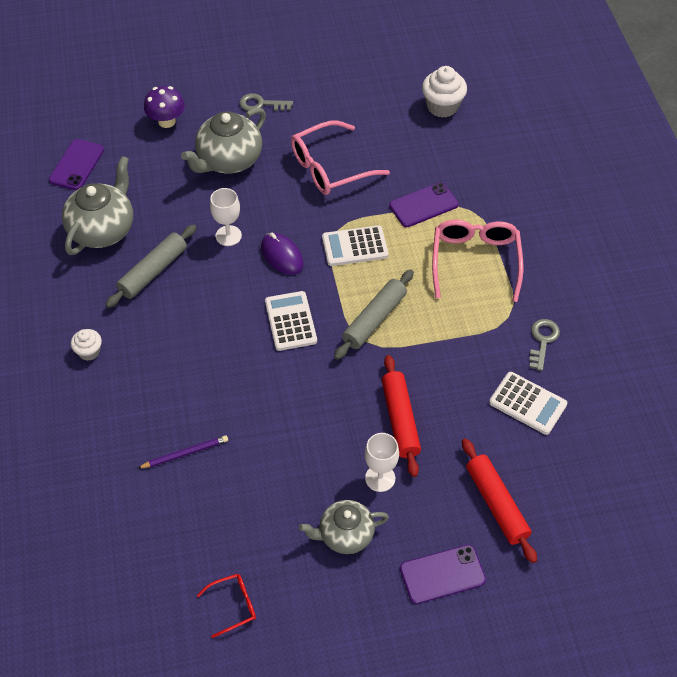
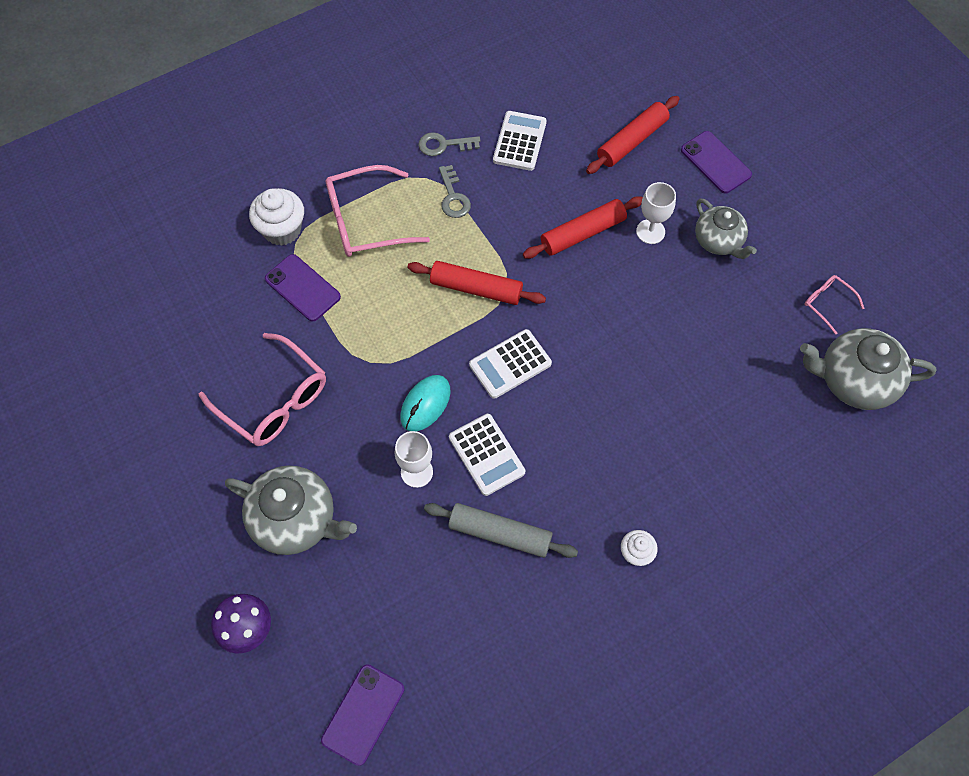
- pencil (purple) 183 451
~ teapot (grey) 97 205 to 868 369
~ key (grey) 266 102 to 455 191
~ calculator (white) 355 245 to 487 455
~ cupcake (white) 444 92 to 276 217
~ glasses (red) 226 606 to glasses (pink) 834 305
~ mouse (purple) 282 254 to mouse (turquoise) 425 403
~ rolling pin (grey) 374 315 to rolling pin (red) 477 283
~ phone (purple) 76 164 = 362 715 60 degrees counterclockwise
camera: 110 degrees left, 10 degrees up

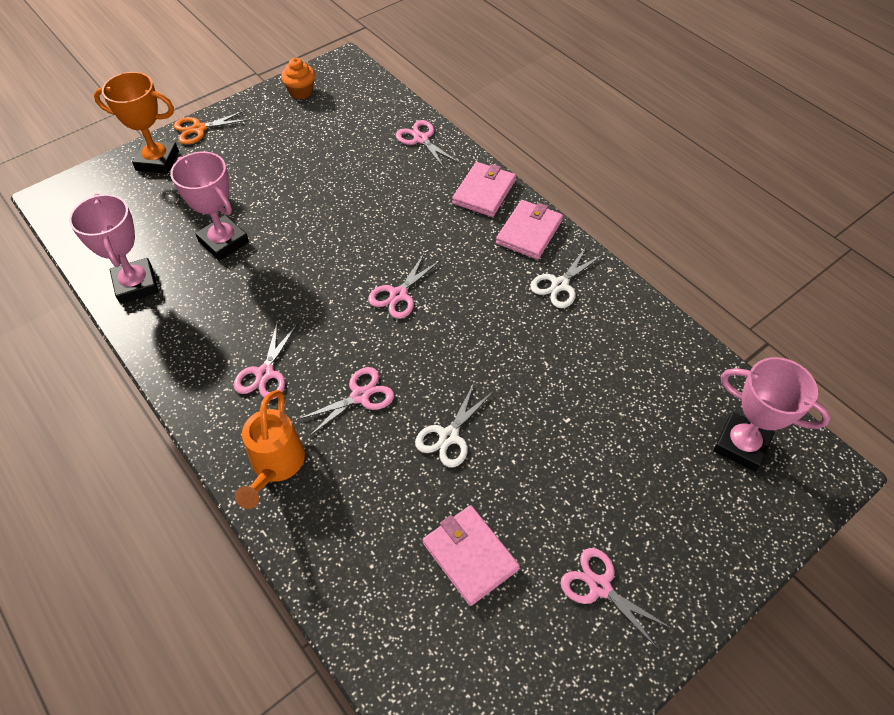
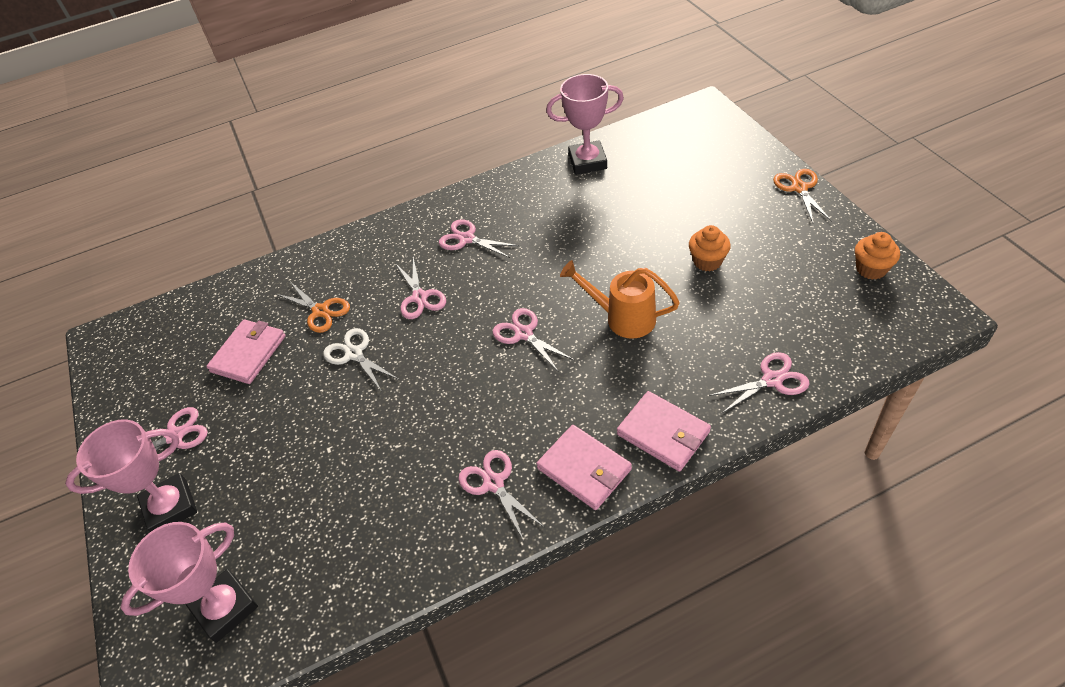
- trophy (orange) 136 123
+ scissors (orange) 313 307
+ cupcake (orange) 710 248
~ trophy (pink) 209 206 to 131 475
~ watering can (orange) 269 449 to 620 299
~ scissors (white) 566 277 to scissors (pink) 501 495
~ wallet (pink) 471 555 = 246 351 45 degrees counterclockwise
camera: 110 degrees right, 5 degrees down

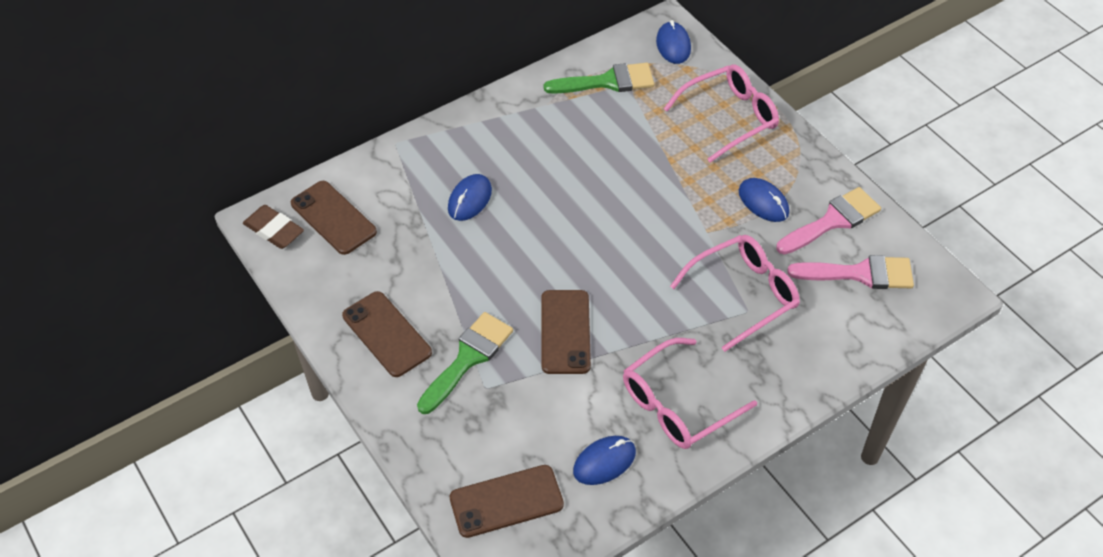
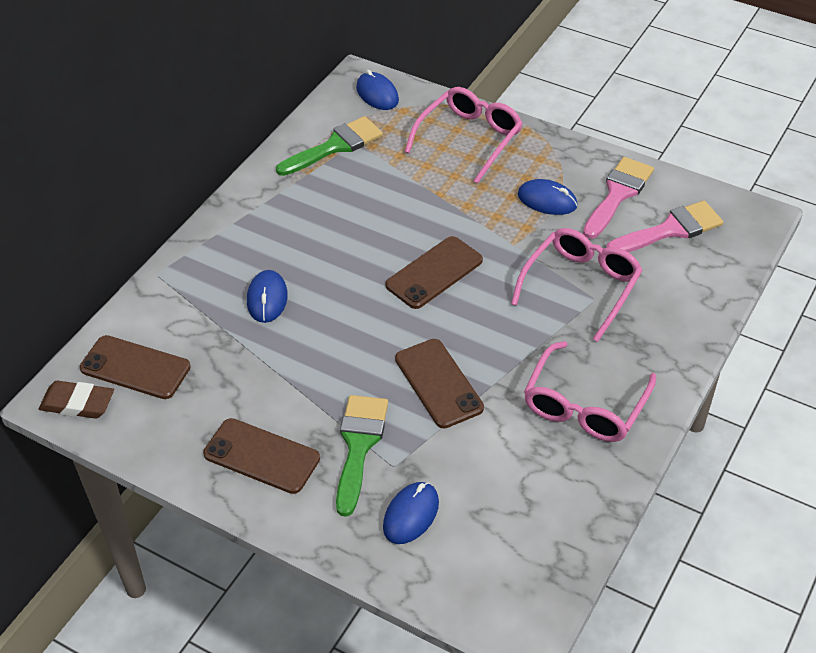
~ phone (brown) 507 501 to 434 272
~ mouse (blue) 604 460 to 411 513
camera: 25 degrees left, 5 degrees down

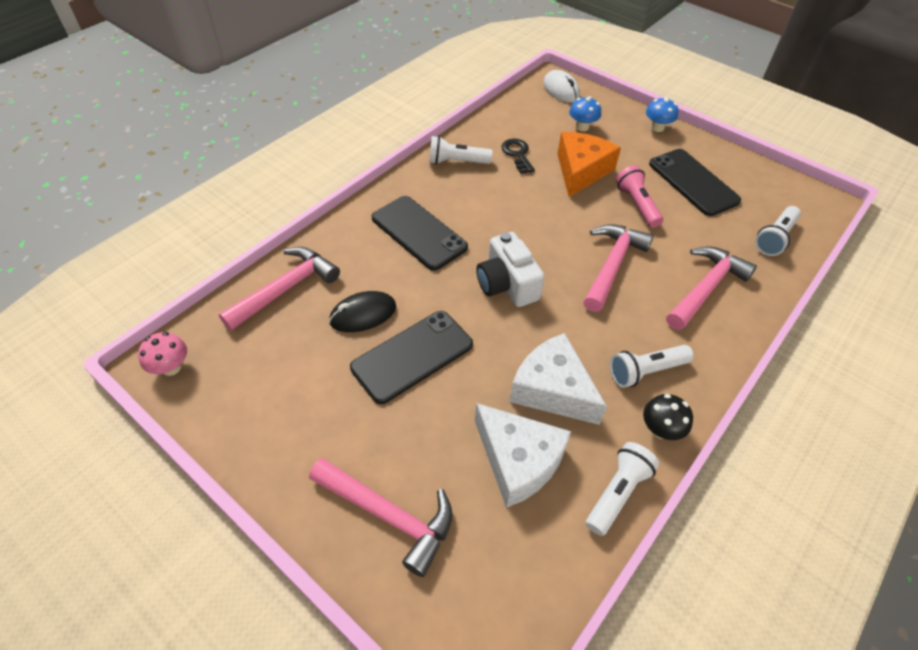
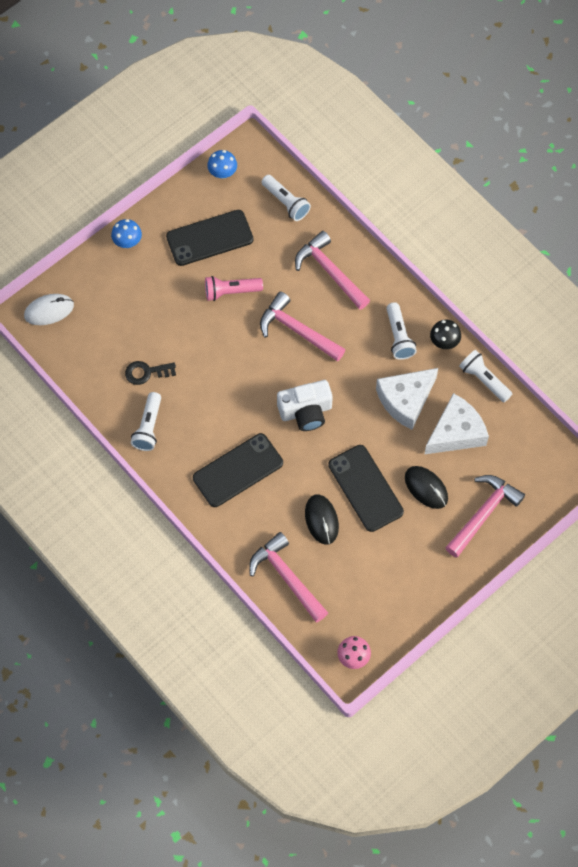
- cheese (orange) 589 164
+ mouse (black) 426 487
~ mushroom (blue) 585 113 to 222 164
camera: 80 degrees left, 15 degrees up

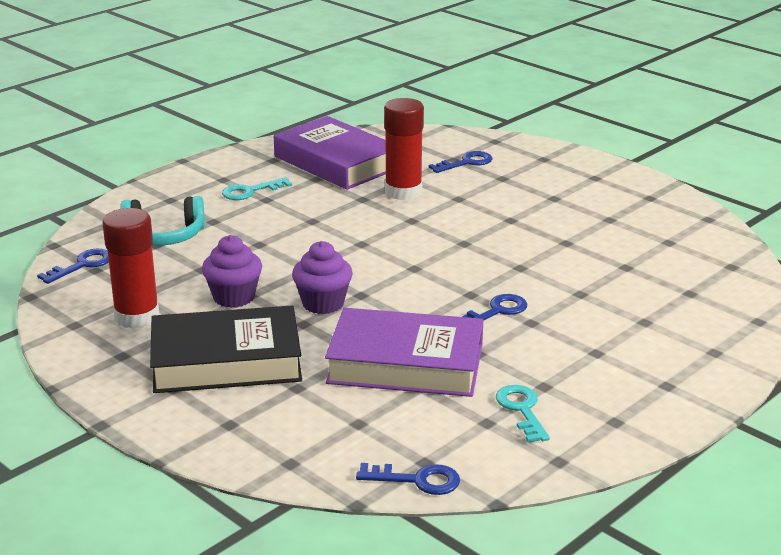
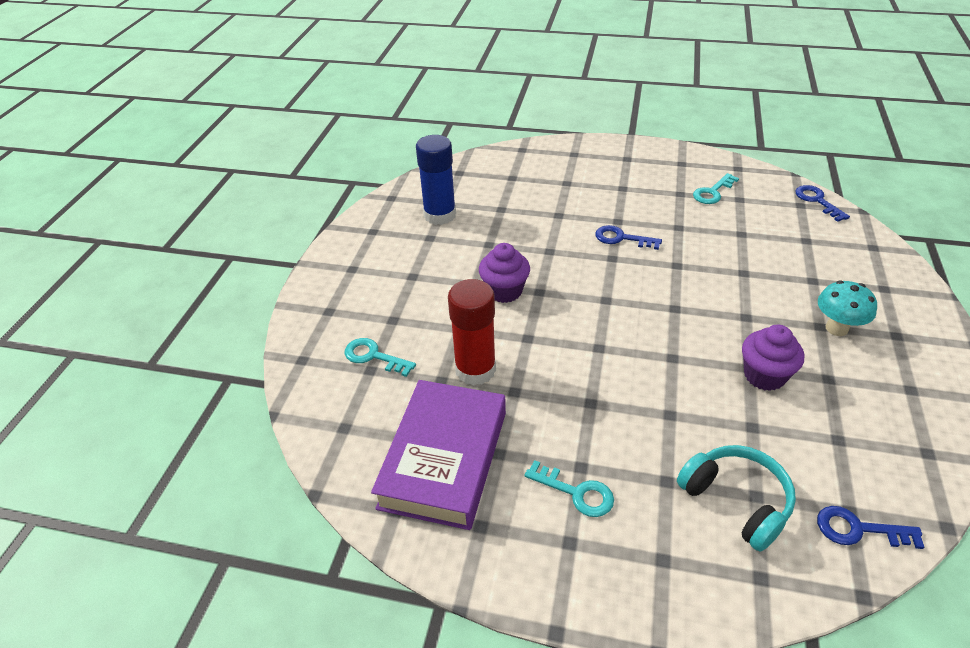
- glue stick (red) 130 268
- book (purple) 404 352
+ glue stick (blue) 436 180
~ cupcake (purple) 322 277 to 504 273
~ book (black) 226 349 to mushroom (turquoise) 847 308
~ key (blue) 461 162 to key (turquoise) 380 357
camera: 120 degrees left, 15 degrees up

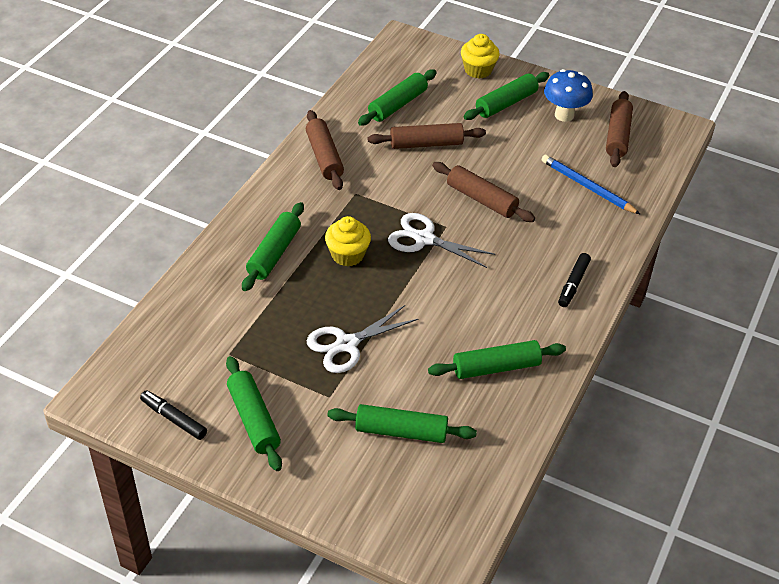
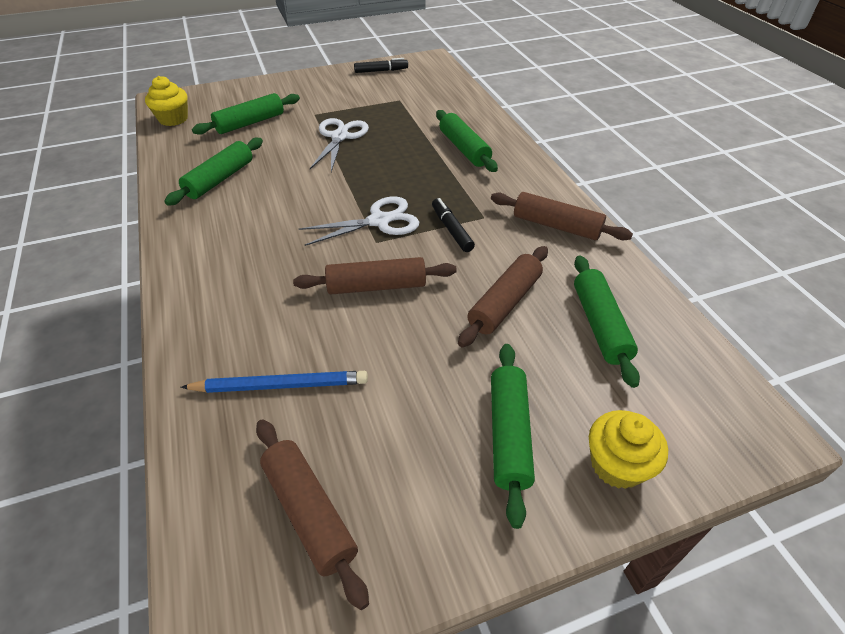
- rolling pin (green) 254 413
- mushroom (blue) 568 95
~ cupcake (yellow) 348 241 to 166 101
~ marker (black) 574 280 to 453 225
camera: 135 degrees right, 0 degrees up

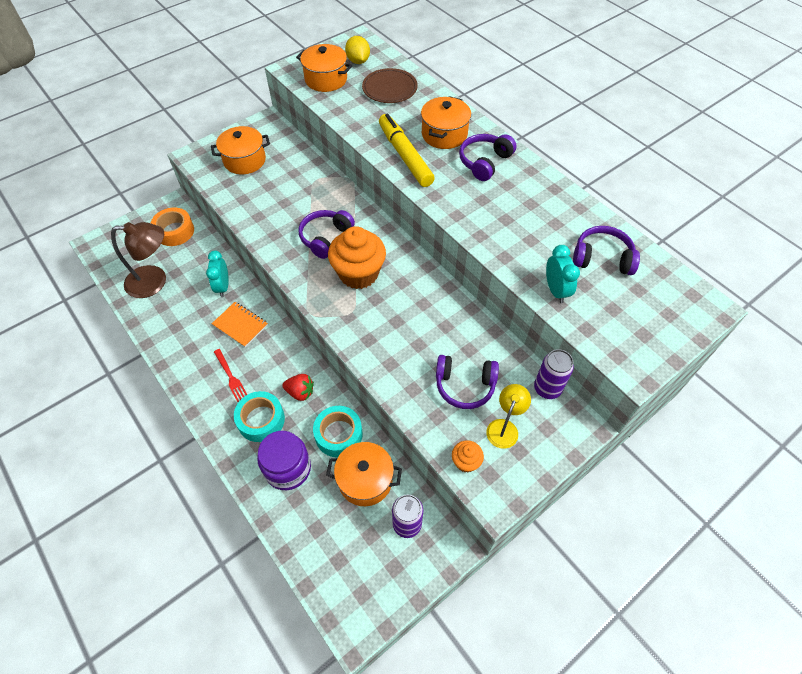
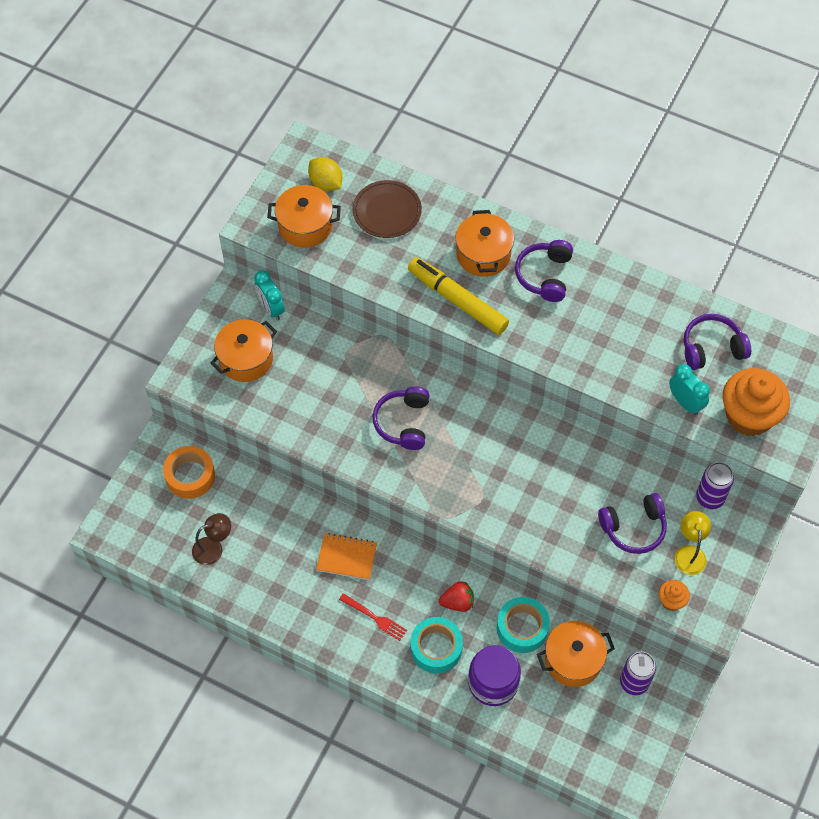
~ clock (turquoise) 217 273 to 269 295
~ cupcake (orange) 357 257 to 756 402
~ lamp (brown) 138 260 = 211 539 x0.59
camera: 25 degrees left, 5 degrees up

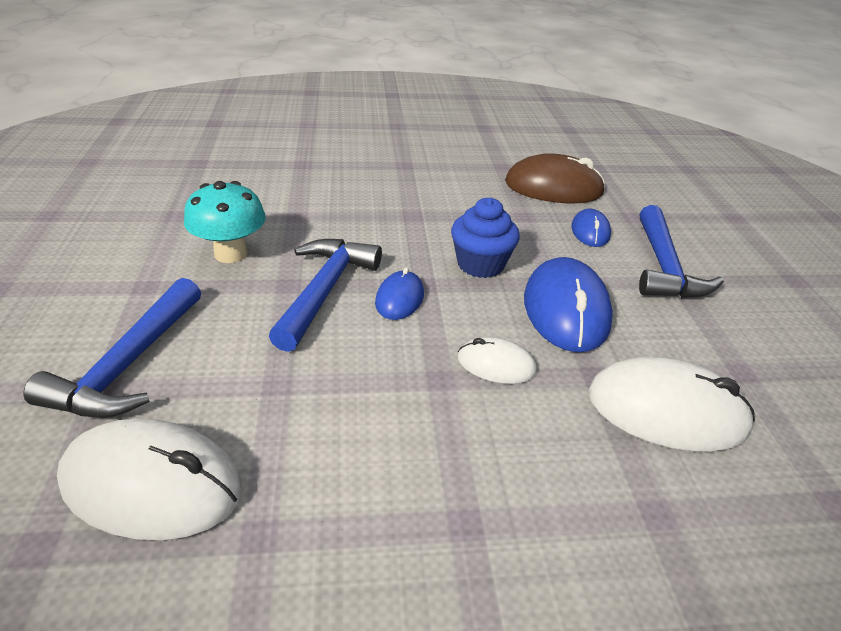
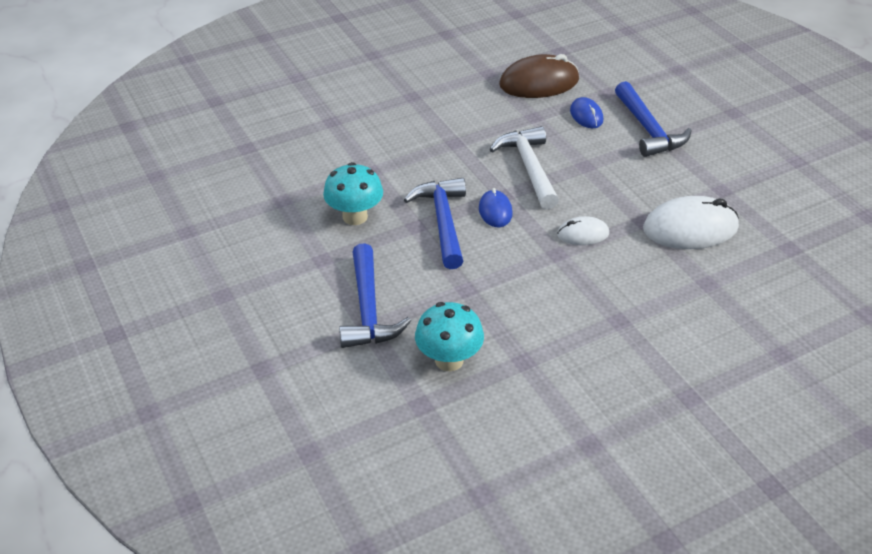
- mouse (blue) 568 304
~ mouse (white) 149 479 to mushroom (turquoise) 449 336
~ cupcake (blue) 485 237 to hammer (white) 524 167
camera: 20 degrees left, 5 degrees up

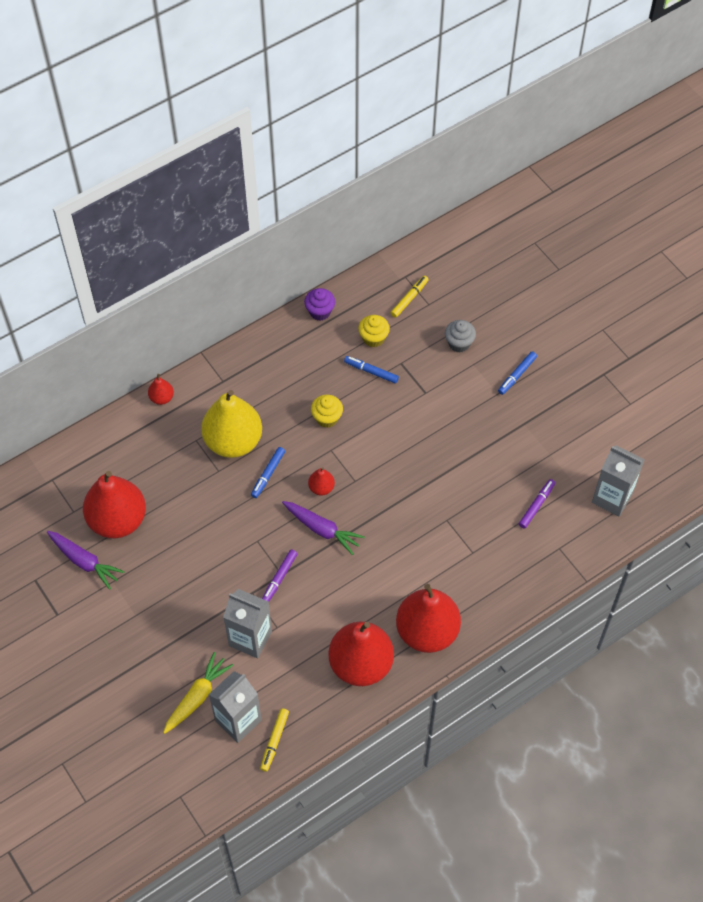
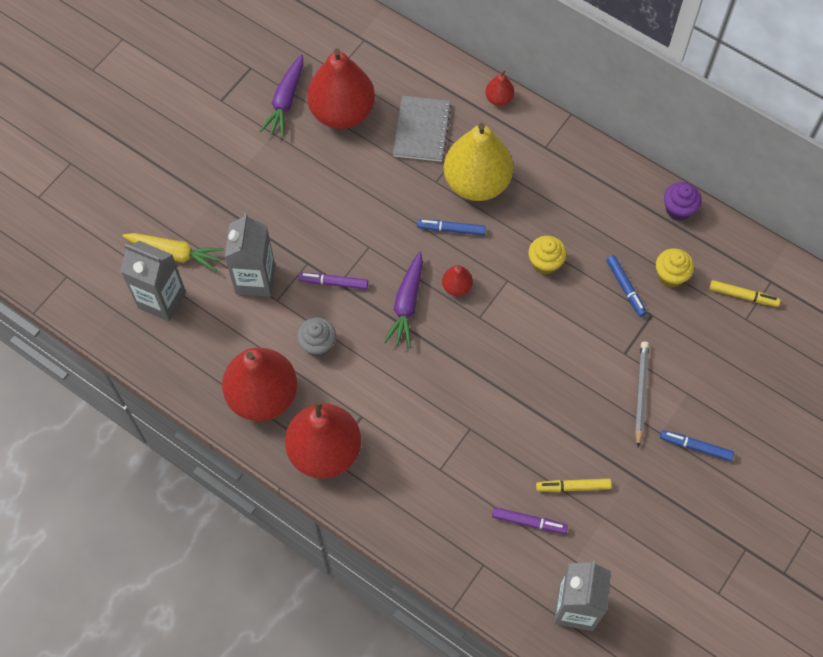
+ notebook (grey) 422 129
+ pencil (grey) 642 394
~ marker (yellow) 274 740 to 574 485
~ cupcake (grey) 460 336 to 316 337
~ marker (blue) 371 369 = 626 286 150 degrees clockwise
camera: 70 degrees right, 5 degrees up

